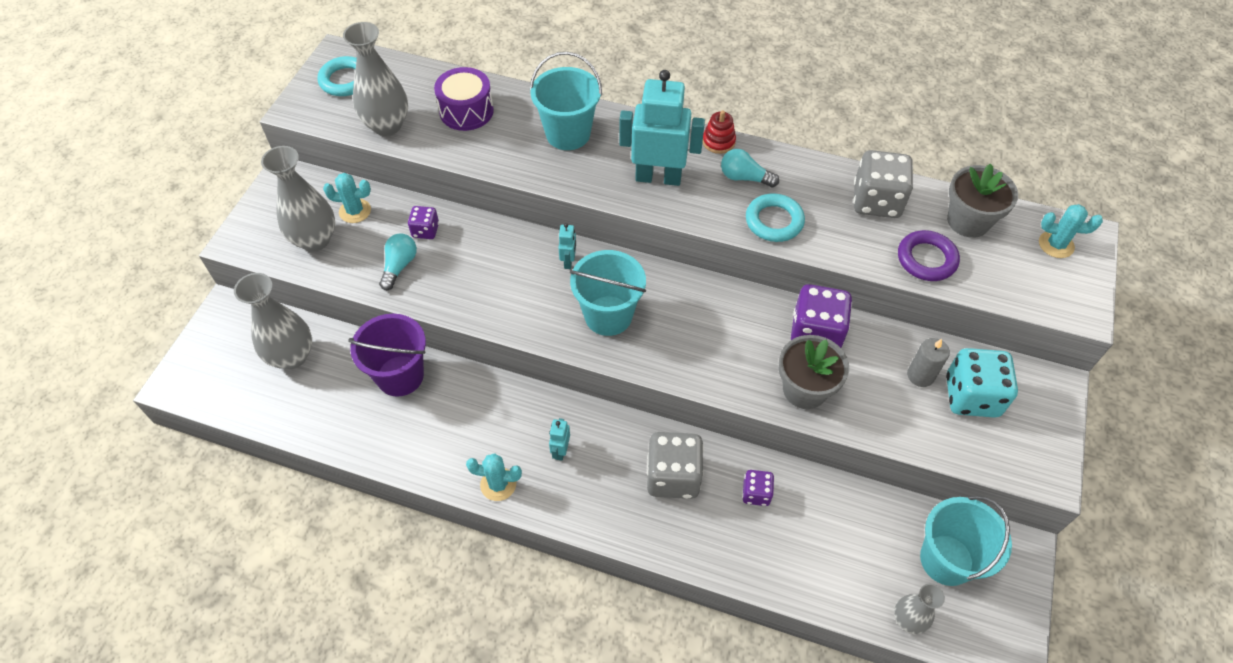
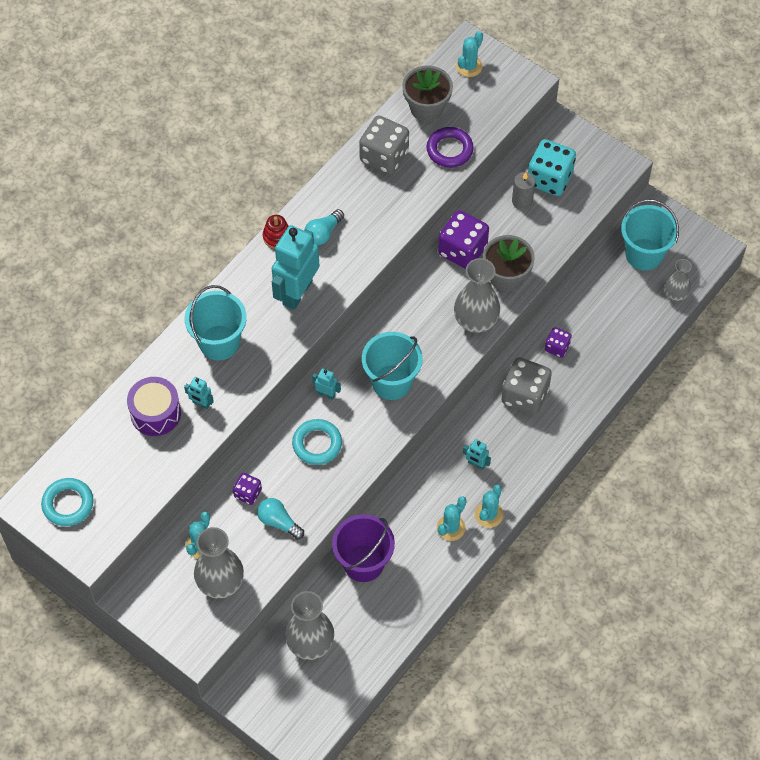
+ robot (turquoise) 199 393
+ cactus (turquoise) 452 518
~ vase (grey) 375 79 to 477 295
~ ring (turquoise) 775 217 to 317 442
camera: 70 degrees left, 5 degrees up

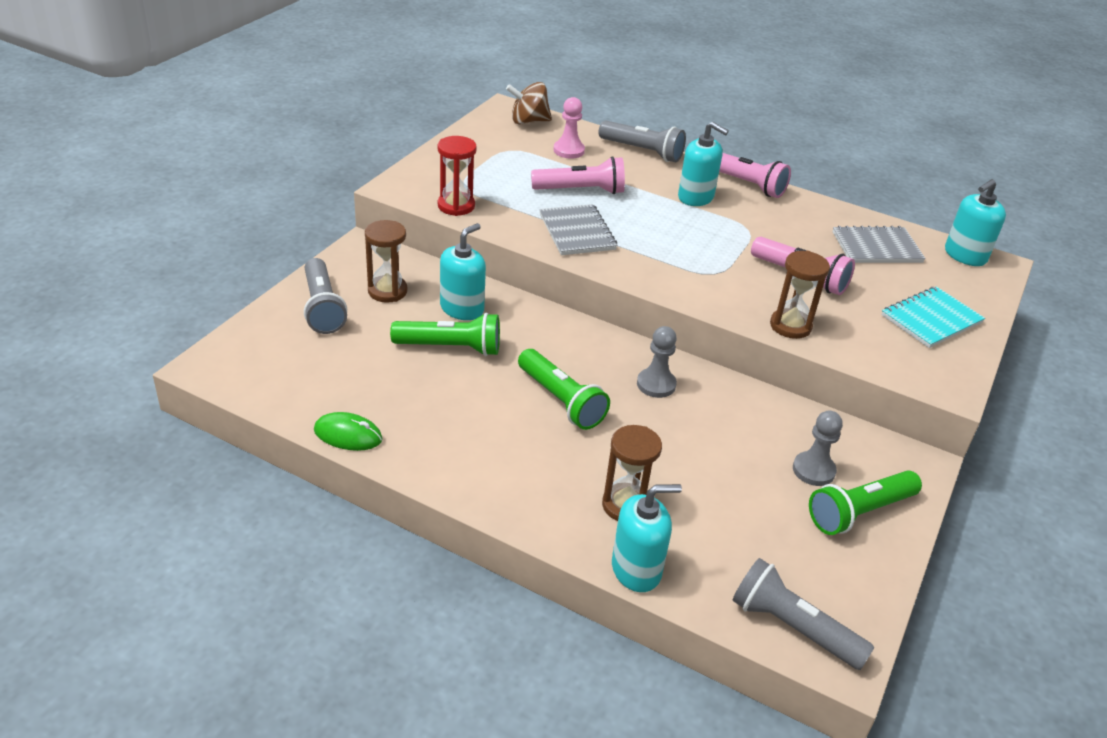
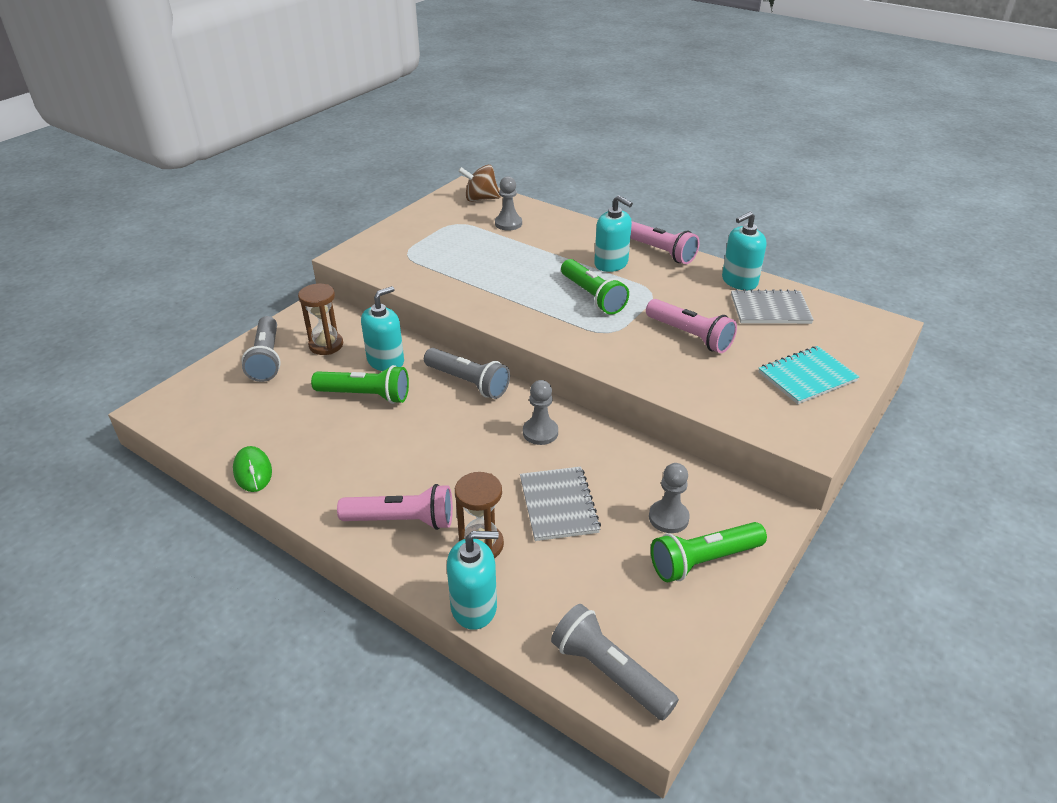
- hourglass (red) 457 176
- hourglass (brown) 800 295
~ flashlight (green) 564 389 to 595 287
~ flashlight (pink) 578 175 to 395 507
~ notebook (grey) 578 229 to 560 504
~ flashlight (grey) 642 141 to 467 373
~ soap dispenser (turquoise) 975 222 to 744 250
~ pawn (pink) 569 128 to pawn (grey) 508 203
~ mouse (green) 348 431 = 252 469 45 degrees clockwise
camera: 10 degrees right, 0 degrees up

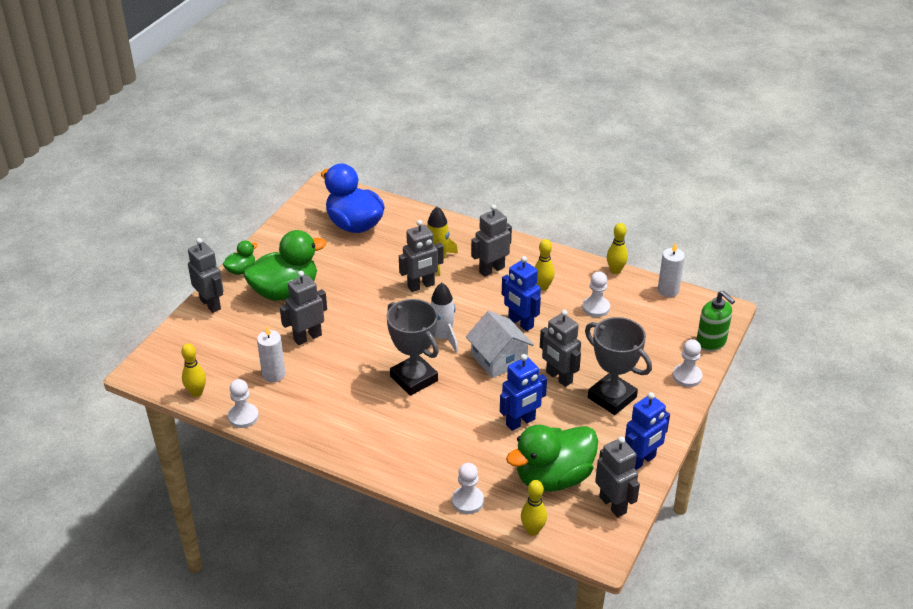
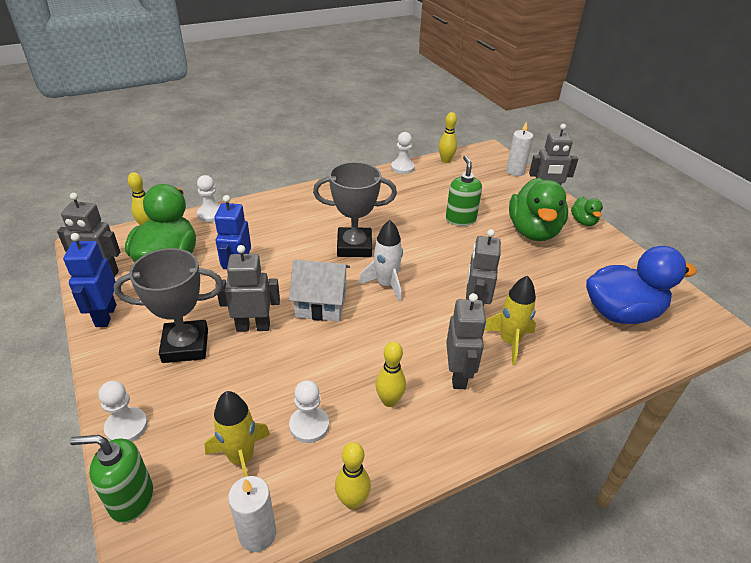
- robot (blue) 521 293
+ rocket (yellow) 237 434
~ candle (white) 271 354 to 519 148
~ robot (grey) 303 308 to soap dispenser (green) 464 190
camera: 125 degrees right, 0 degrees up

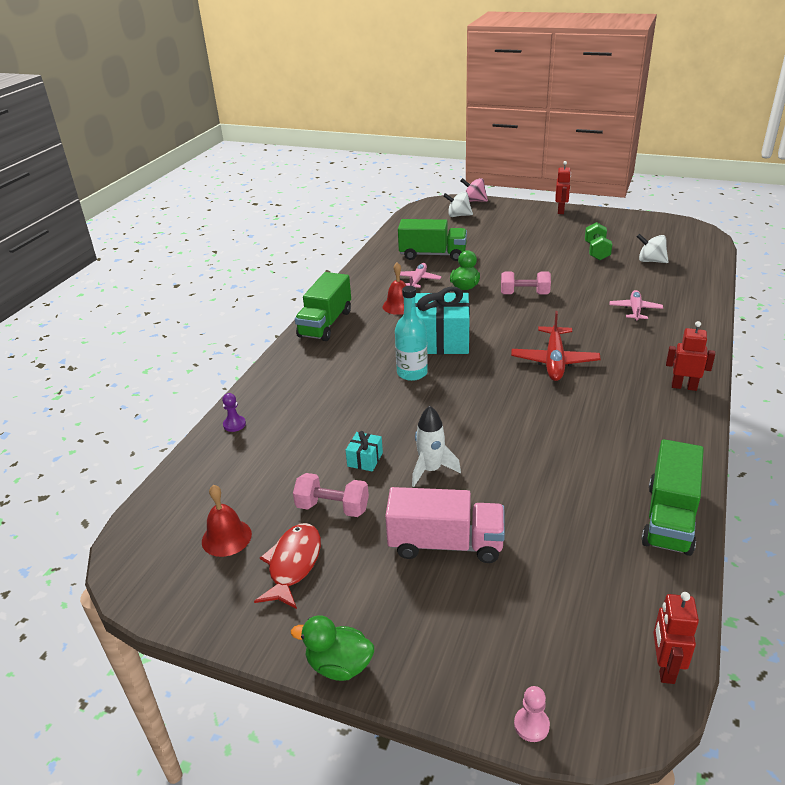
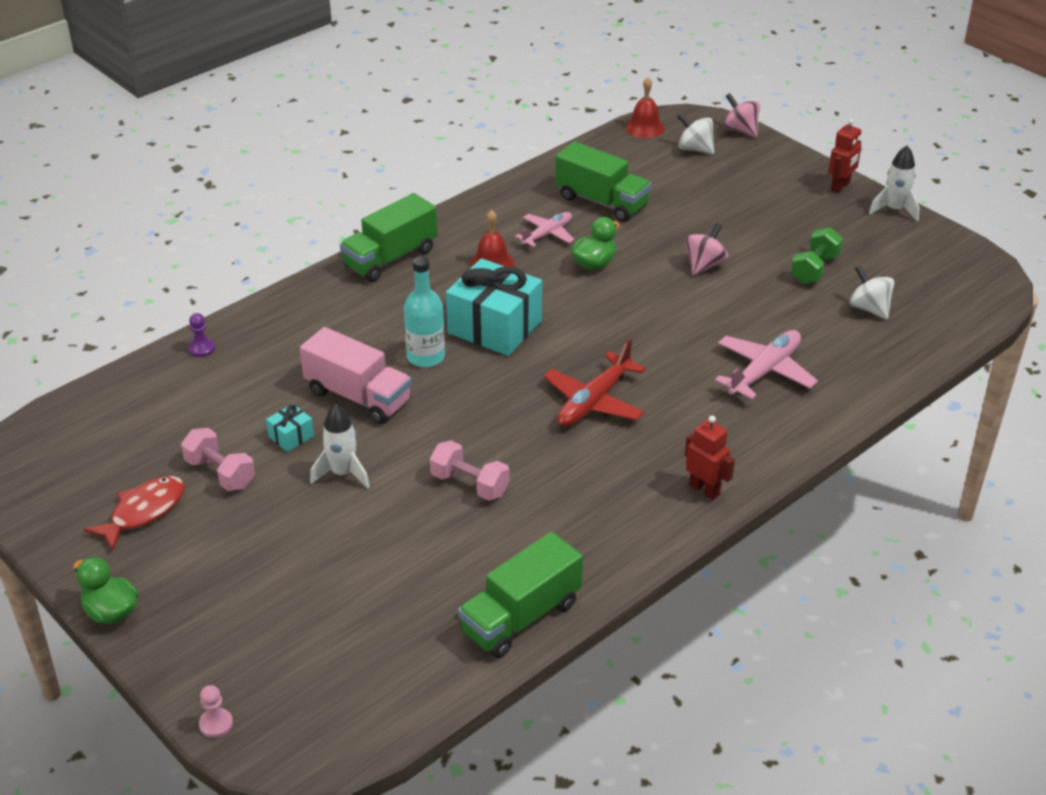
- robot (red) 676 638
+ spinning top (pink) 706 249
+ rocket (white) 894 183
~ bell (red) 227 521 to 645 107
~ truck (pink) 445 525 to 356 375
~ dumbbell (pink) 526 283 to 470 471
~ plane (pink) 636 305 = 766 364 x1.54
camera: 25 degrees right, 5 degrees up

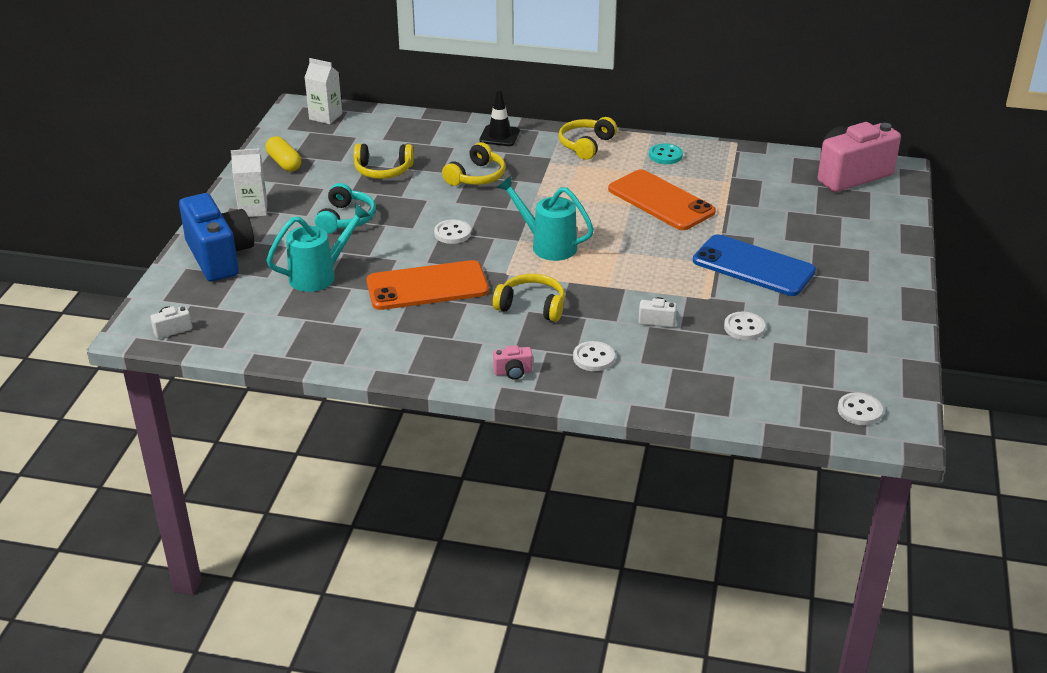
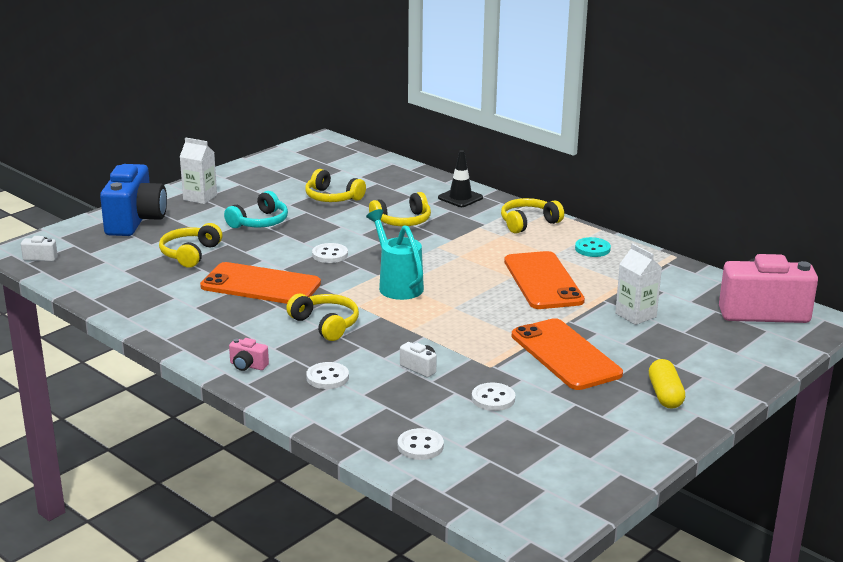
~ capsule (yellow) 283 154 to 667 384
~ carton (white) 323 91 to 638 284
~ button (white) 860 408 to 421 444
~ watering can (turquoise) 318 248 to headphones (yellow) 191 245
~ phone (blue) 754 265 to phone (orange) 567 354
camera: 30 degrees right, 10 degrees down

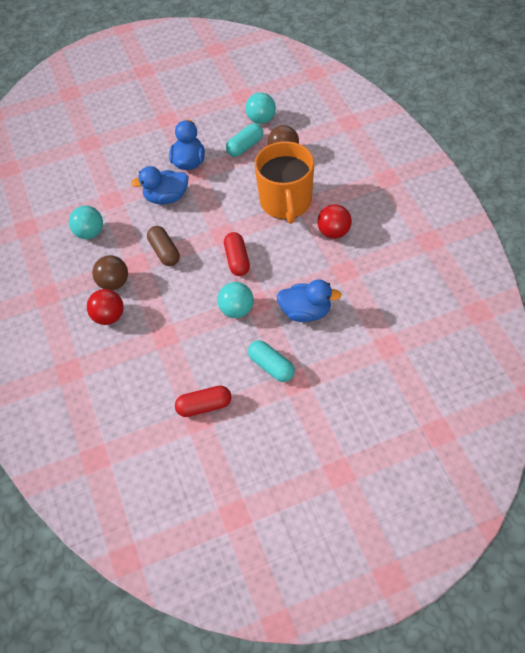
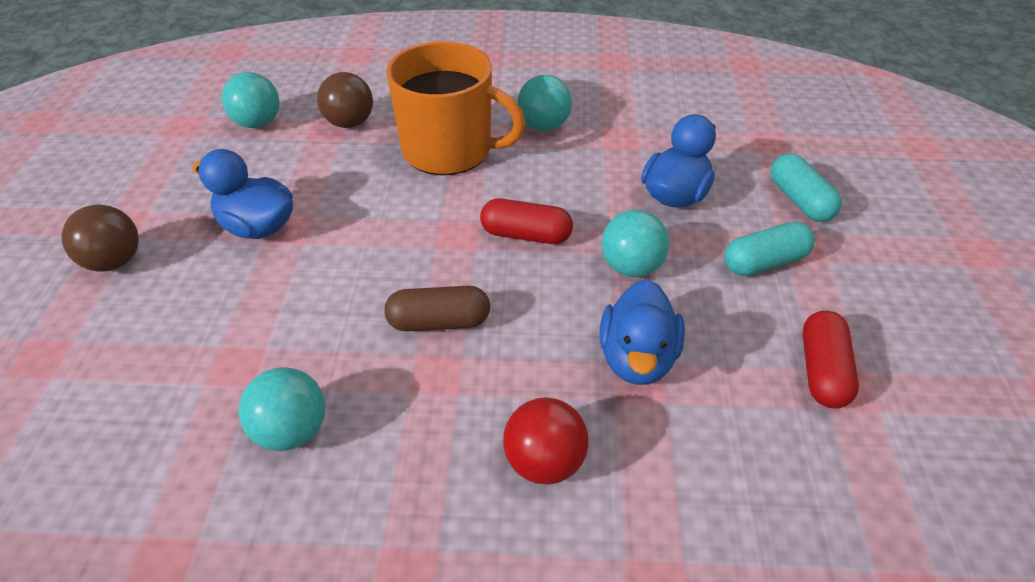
~ ball (brown) 110 272 to 100 238
~ duck (blue) 159 185 to 642 332
~ capsule (turquoise) 244 140 to 806 187
~ ball (red) 334 221 to ball (turquoise) 544 103
camera: 70 degrees left, 10 degrees down

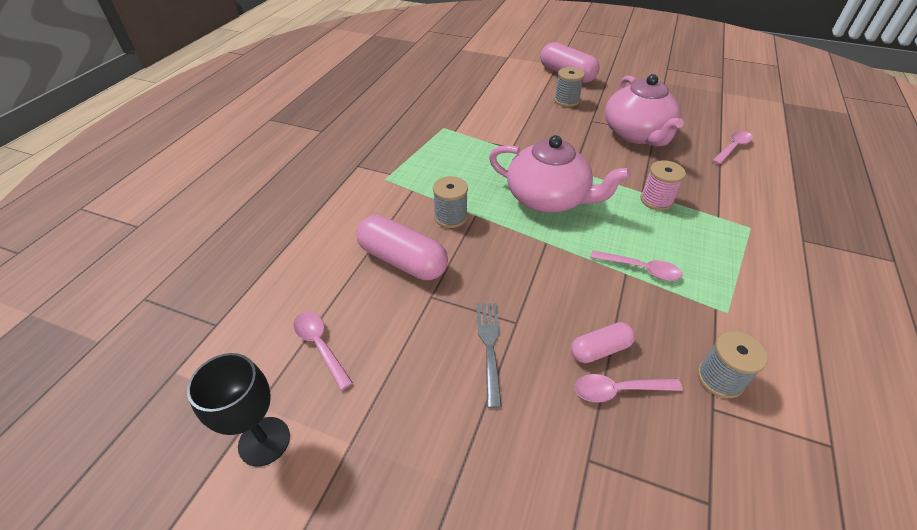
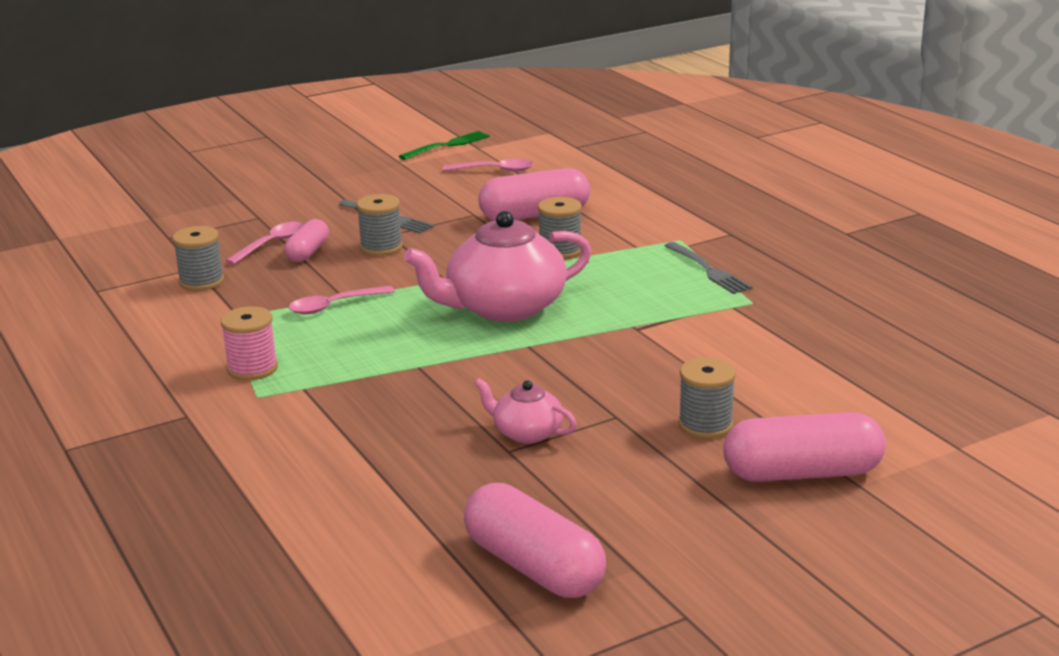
- spoon (pink) 732 148
+ spool (grey) 379 225
+ capsule (pink) 535 540
+ fork (grey) 709 268
~ spool (pink) 663 185 to 249 343
~ goblet (black) 238 410 to fork (green) 444 145
~ teapot (pink) 644 110 = 525 411 x0.50
camera: 130 degrees right, 20 degrees down

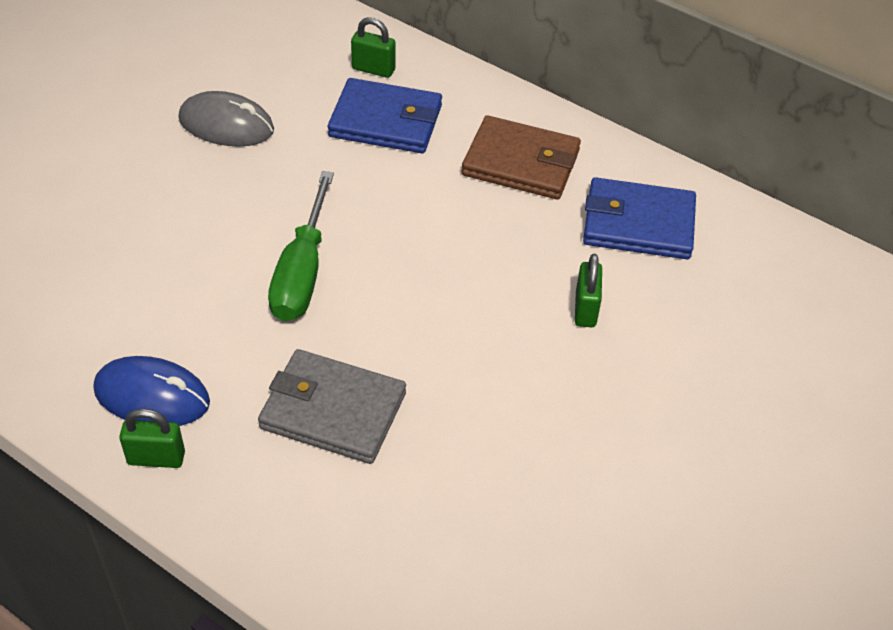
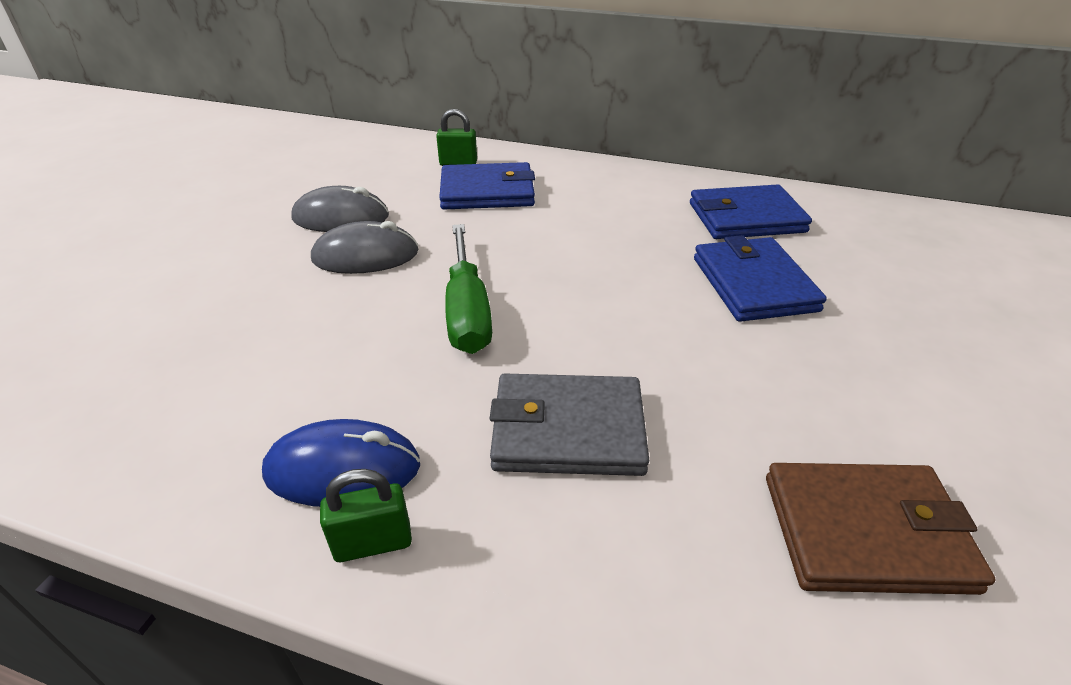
+ mouse (grey) 364 247
~ wallet (brown) 521 157 to 881 529
~ padlock (green) 588 290 to wallet (blue) 760 278
camera: 15 degrees left, 10 degrees down

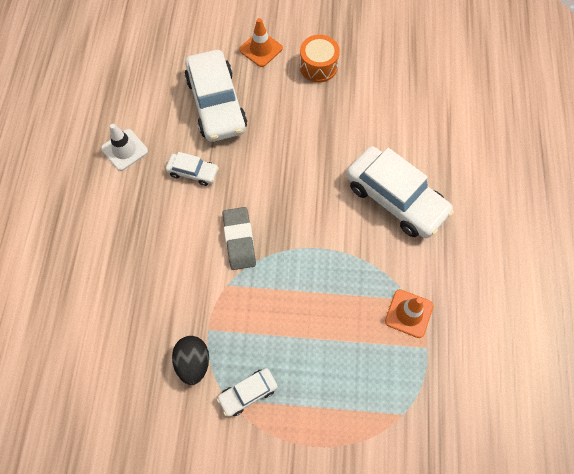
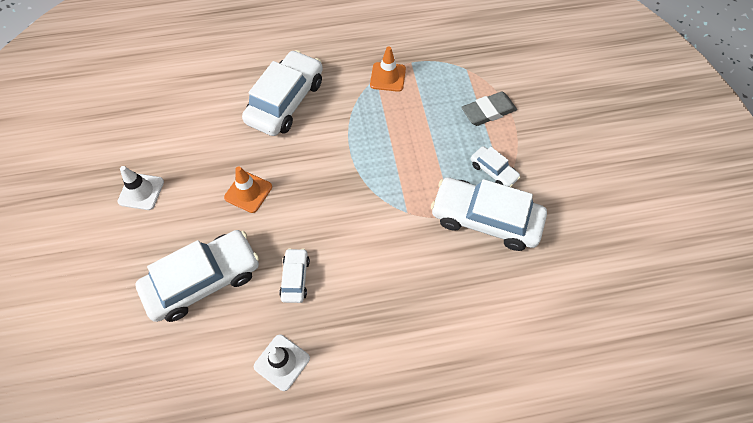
~ eraser (grey) 239 238 to 489 109
~ traffic cone (orange) 261 42 to 248 189
~ egg (black) 190 360 to car (white) 489 214
~ drum (orange) 320 58 to traffic cone (white) 140 188
camera: 105 degrees left, 5 degrees down

